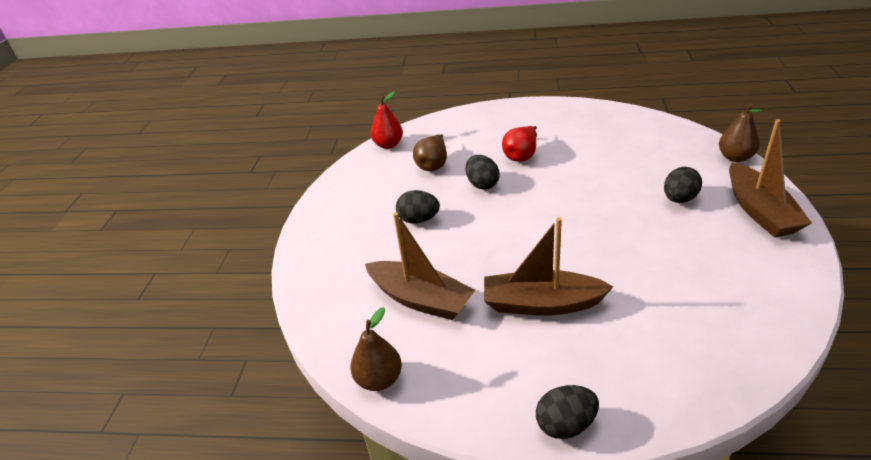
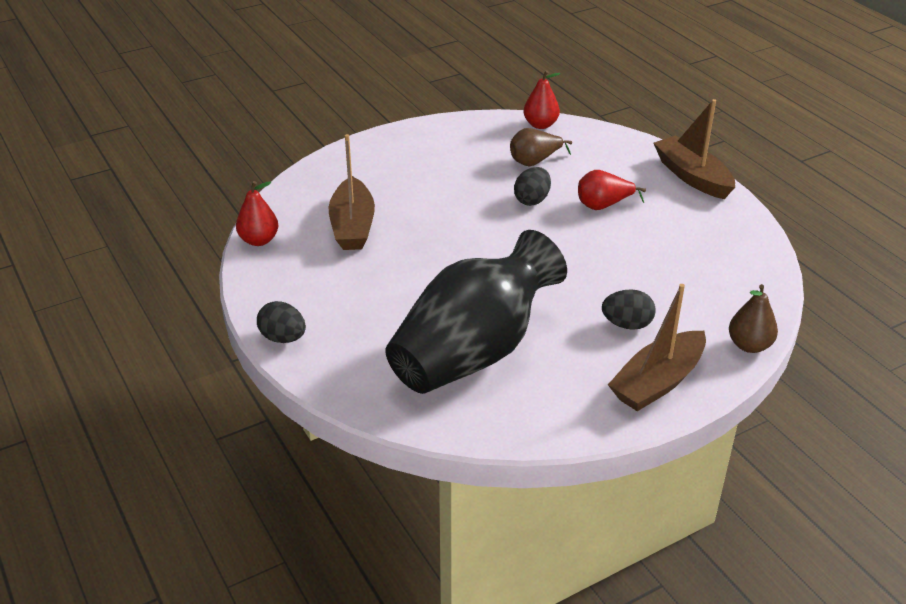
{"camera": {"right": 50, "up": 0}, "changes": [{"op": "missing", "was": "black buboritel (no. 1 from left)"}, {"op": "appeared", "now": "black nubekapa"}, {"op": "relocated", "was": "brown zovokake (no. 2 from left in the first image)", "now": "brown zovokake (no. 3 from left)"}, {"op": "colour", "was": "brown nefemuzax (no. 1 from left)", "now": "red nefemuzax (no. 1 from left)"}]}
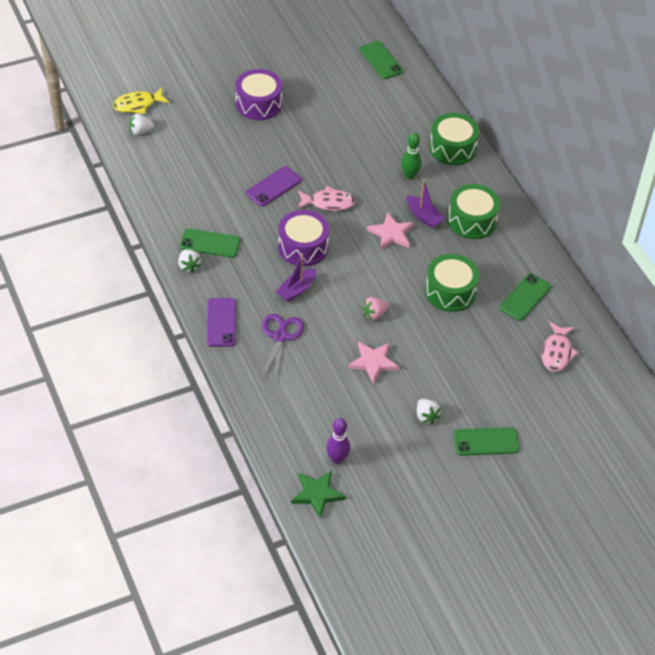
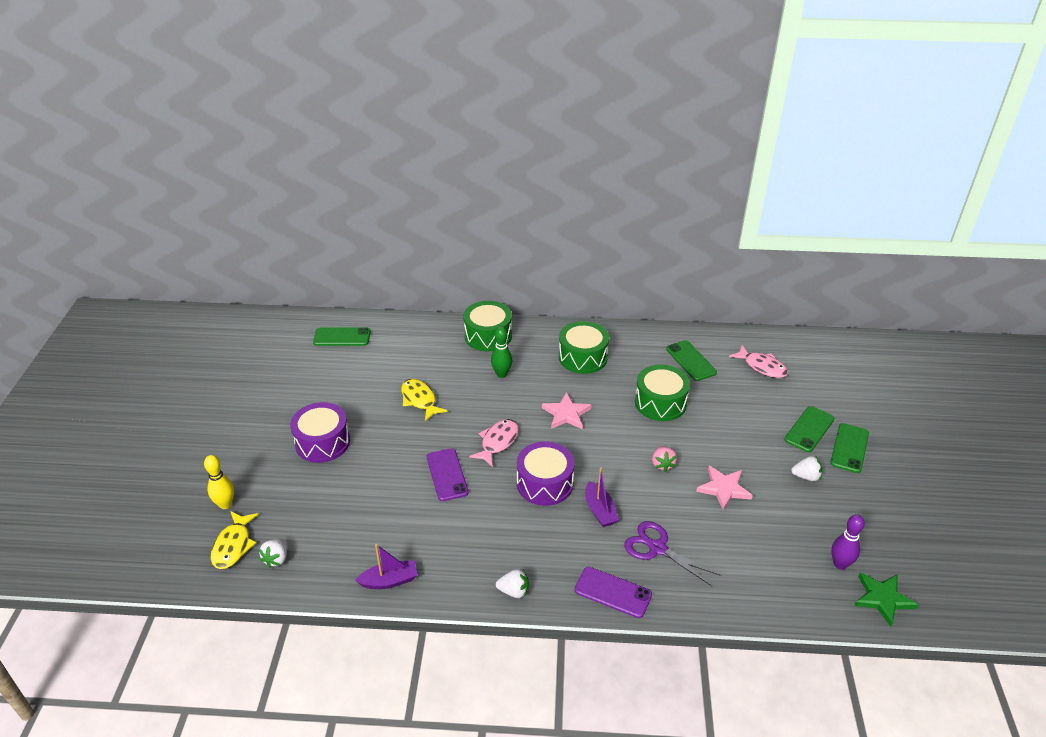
{"camera": {"right": -60, "up": -10}, "changes": [{"op": "appeared", "now": "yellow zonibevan"}, {"op": "appeared", "now": "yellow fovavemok (no. 2 from left)"}, {"op": "relocated", "was": "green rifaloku (no. 1 from left in the first image)", "now": "green rifaloku (no. 3 from left)"}, {"op": "relocated", "was": "purple zovokake (no. 2 from left in the first image)", "now": "purple zovokake (no. 1 from left)"}]}
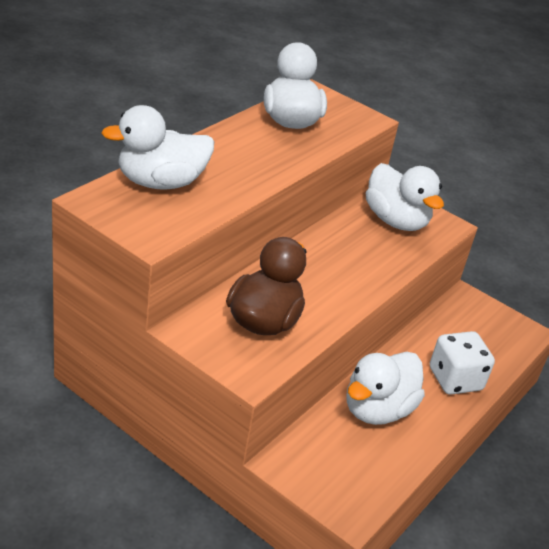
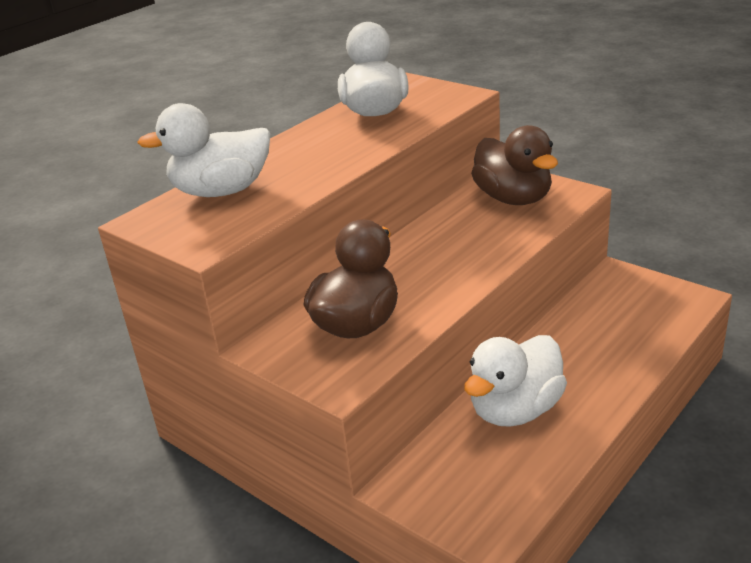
{"camera": {"right": 10, "up": -5}, "changes": [{"op": "missing", "was": "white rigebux"}, {"op": "colour", "was": "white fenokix (no. 4 from left)", "now": "brown fenokix (no. 2 from left)"}]}
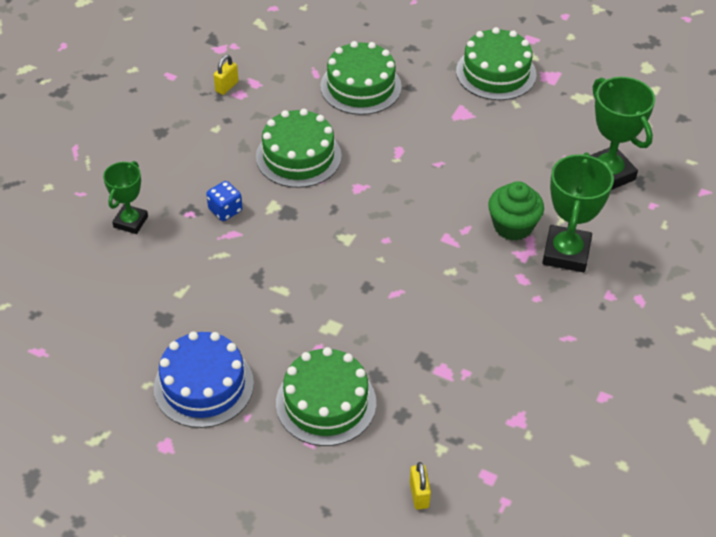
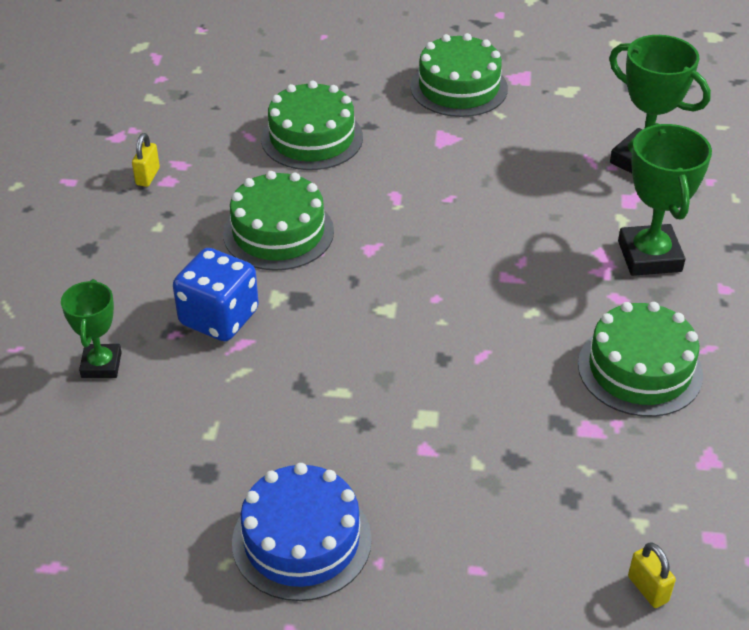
{"camera": {"right": -20, "up": -5}, "changes": [{"op": "missing", "was": "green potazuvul"}, {"op": "relocated", "was": "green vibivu (no. 2 from left in the first image)", "now": "green vibivu (no. 4 from left)"}, {"op": "size", "was": "blue rigebux", "ratio": 1.76}]}
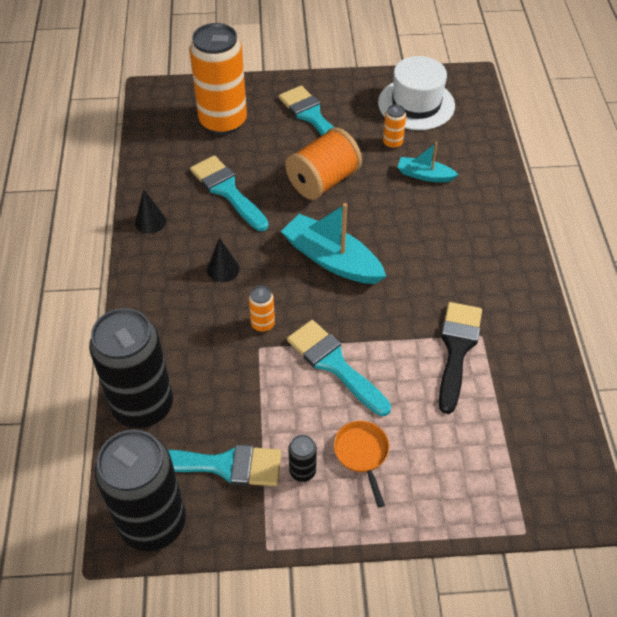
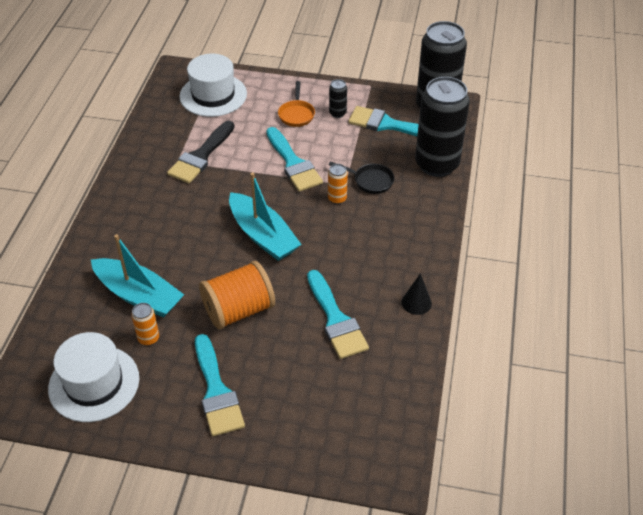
{"camera": {"right": -165, "up": -5}, "changes": [{"op": "missing", "was": "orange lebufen (no. 1 from left)"}, {"op": "missing", "was": "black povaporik (no. 2 from left)"}, {"op": "appeared", "now": "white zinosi (no. 2 from left)"}, {"op": "appeared", "now": "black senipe"}, {"op": "size", "was": "turquoise zovokake (no. 2 from left in the first image)", "ratio": 1.78}]}
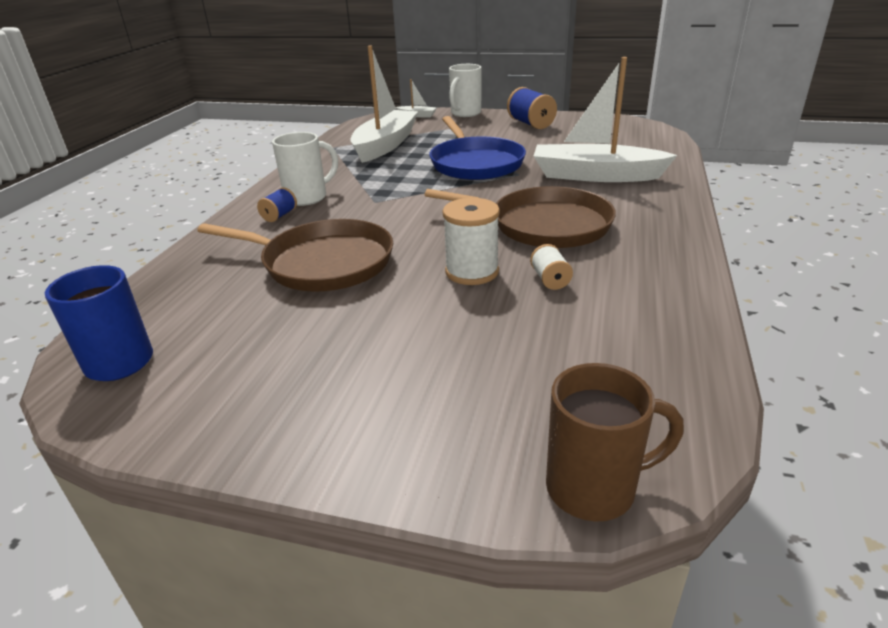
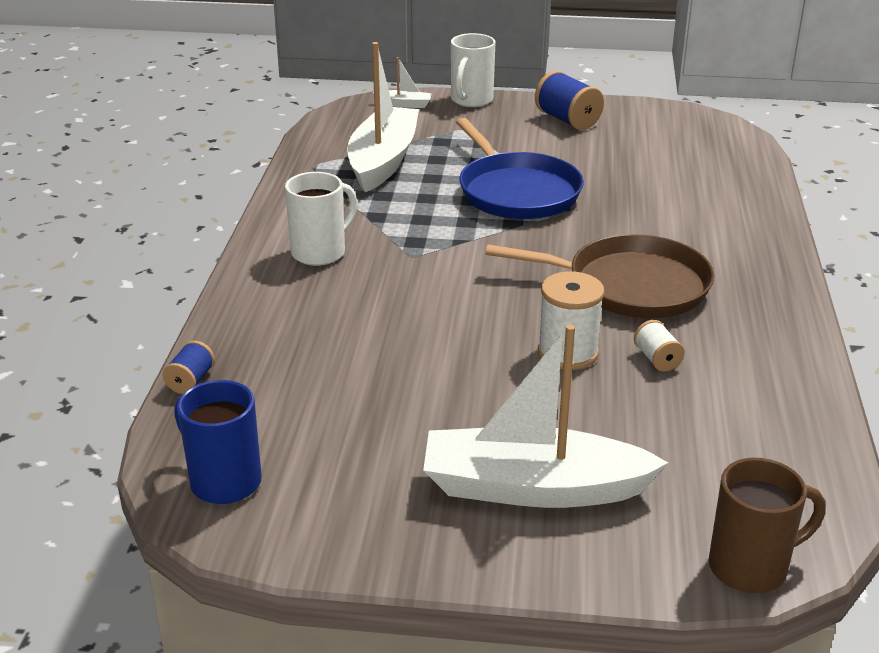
{"camera": {"right": -10, "up": 0}, "changes": [{"op": "missing", "was": "brown senipe (no. 1 from left)"}, {"op": "relocated", "was": "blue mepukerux (no. 1 from left)"}, {"op": "relocated", "was": "white zovokake (no. 3 from left)"}]}
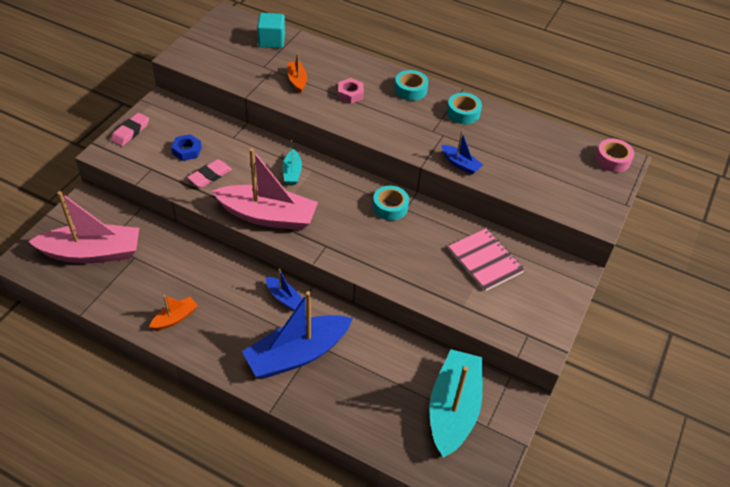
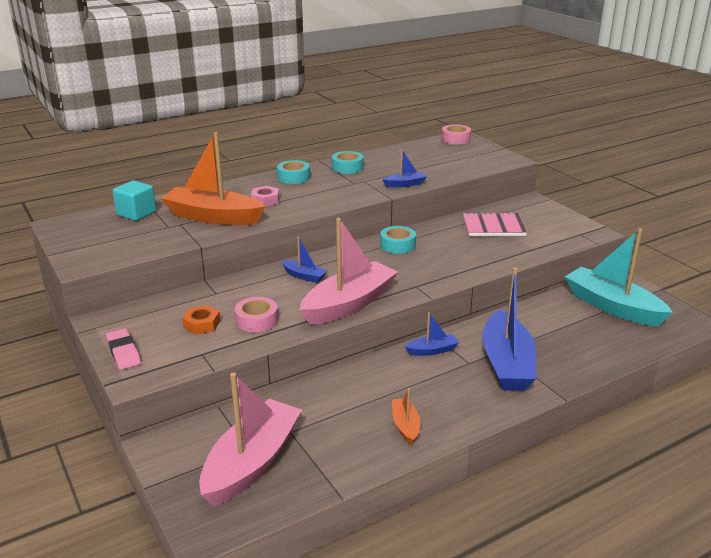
{"camera": {"right": -55, "up": -20}, "changes": [{"op": "exchanged", "was": "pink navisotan (no. 2 from left)", "now": "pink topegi (no. 1 from left)"}, {"op": "colour", "was": "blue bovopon", "now": "orange bovopon"}, {"op": "colour", "was": "turquoise zovokake (no. 1 from left)", "now": "blue zovokake (no. 1 from left)"}, {"op": "size", "was": "orange zovokake (no. 2 from left in the first image)", "ratio": 2.17}]}
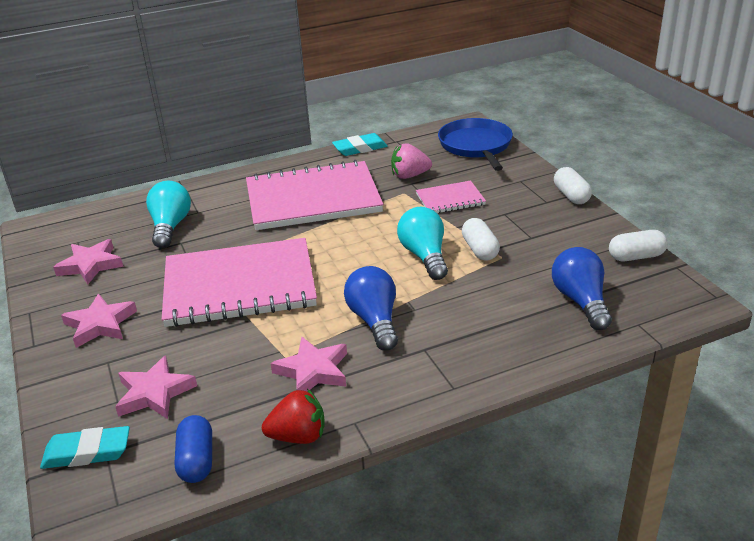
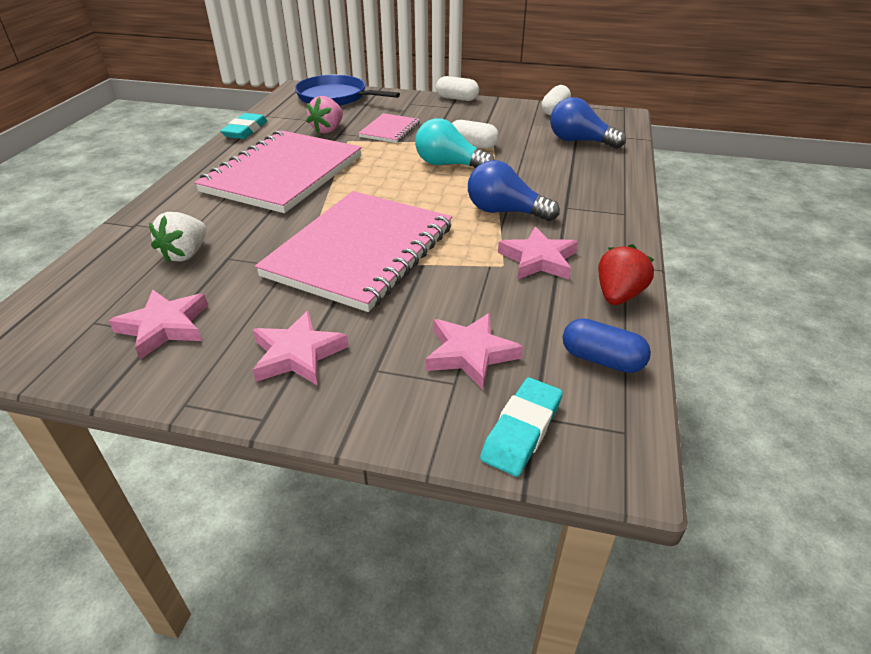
{"camera": {"right": -55, "up": 5}, "changes": [{"op": "exchanged", "was": "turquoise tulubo (no. 1 from left)", "now": "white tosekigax"}]}
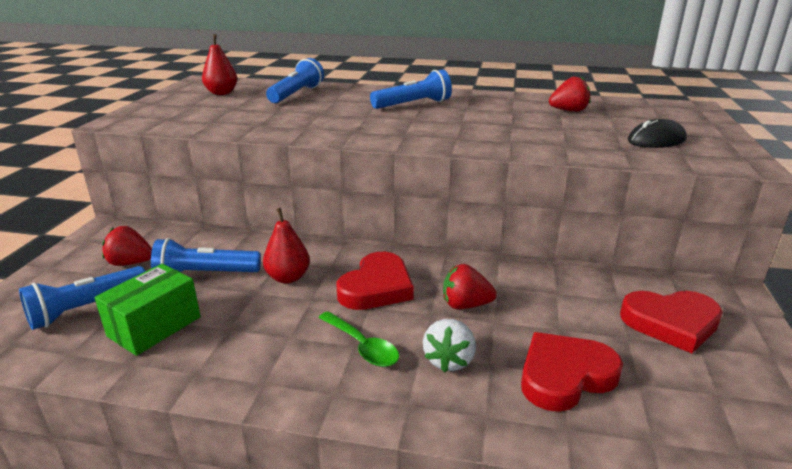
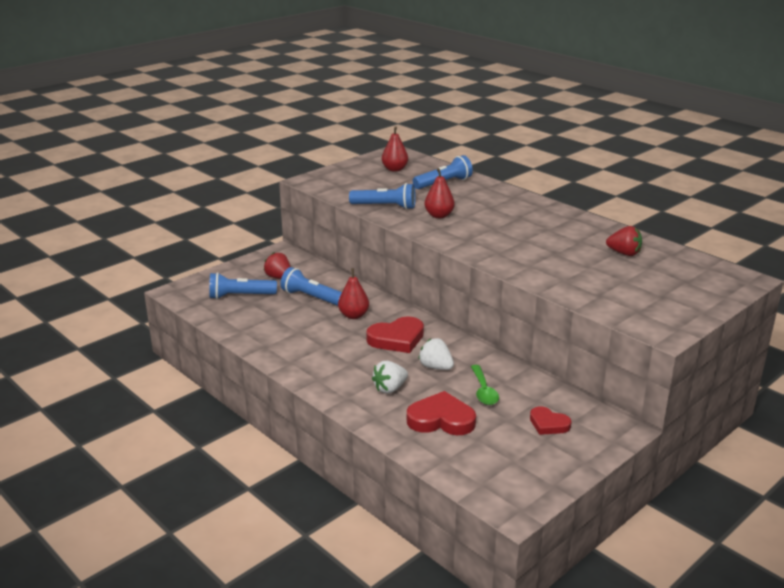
{"camera": {"right": 35, "up": 0}, "changes": [{"op": "missing", "was": "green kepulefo"}, {"op": "missing", "was": "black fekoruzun"}, {"op": "appeared", "now": "red nefemuzax (no. 3 from left)"}, {"op": "relocated", "was": "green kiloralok"}, {"op": "relocated", "was": "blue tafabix (no. 4 from left in the first image)", "now": "blue tafabix (no. 3 from left)"}, {"op": "colour", "was": "red tosekigax (no. 2 from left)", "now": "white tosekigax (no. 2 from left)"}, {"op": "size", "was": "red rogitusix (no. 3 from left)", "ratio": 0.62}]}
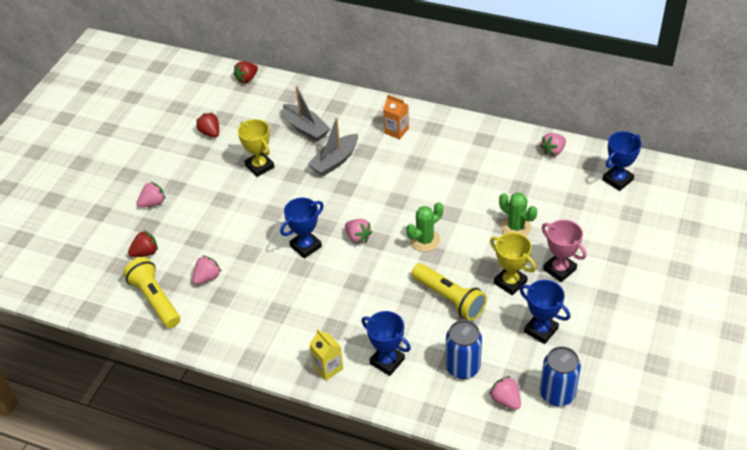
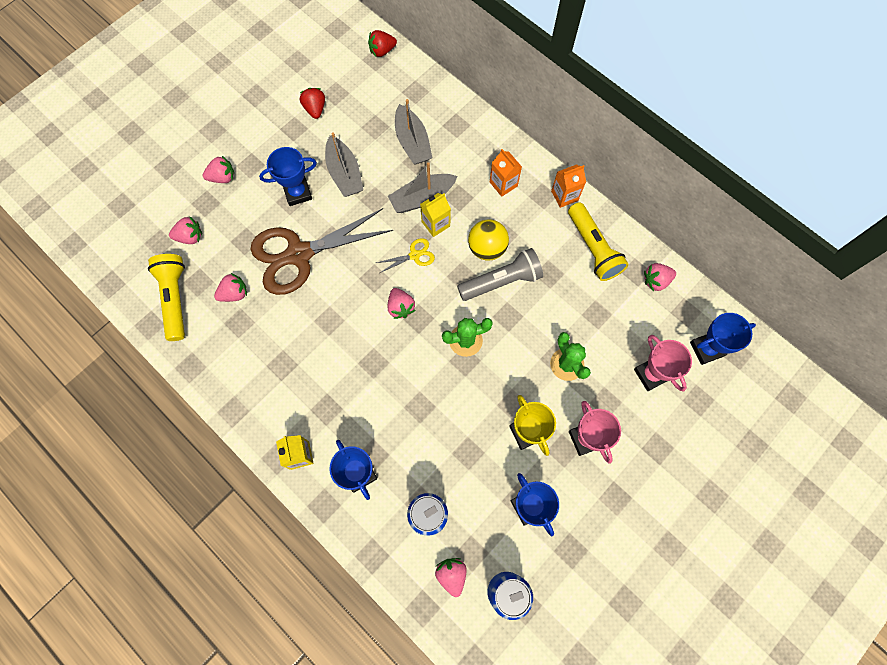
{"camera": {"right": 20, "up": 25}, "changes": [{"op": "appeared", "now": "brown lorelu"}, {"op": "appeared", "now": "yellow lorelu"}, {"op": "appeared", "now": "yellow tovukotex (no. 2 from left)"}, {"op": "appeared", "now": "grey tafabix"}, {"op": "appeared", "now": "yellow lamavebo"}, {"op": "appeared", "now": "orange tovukotex (no. 2 from left)"}, {"op": "appeared", "now": "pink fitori (no. 2 from left)"}, {"op": "relocated", "was": "blue fitori (no. 1 from left)"}, {"op": "relocated", "was": "yellow tafabix (no. 2 from left)"}, {"op": "exchanged", "was": "yellow fitori (no. 1 from left)", "now": "grey zovokake (no. 1 from left)"}, {"op": "colour", "was": "red tosekigax (no. 1 from left)", "now": "pink tosekigax (no. 1 from left)"}]}
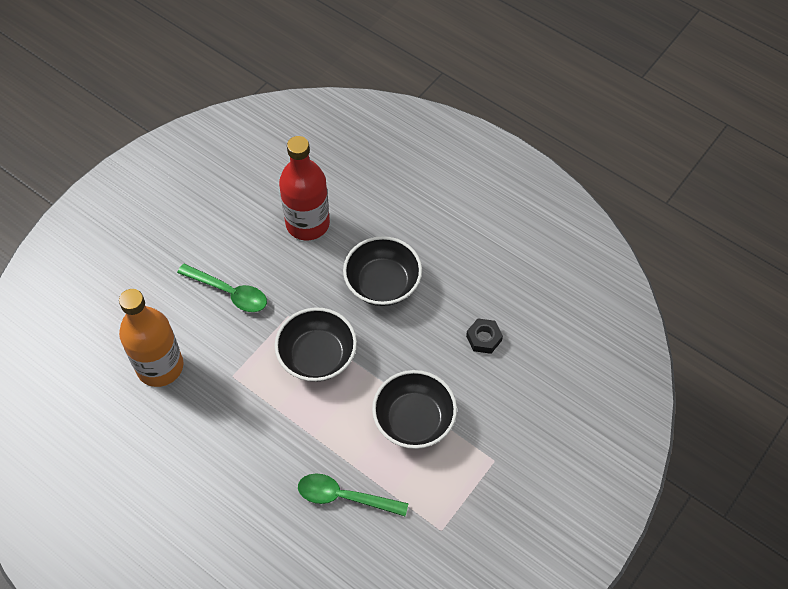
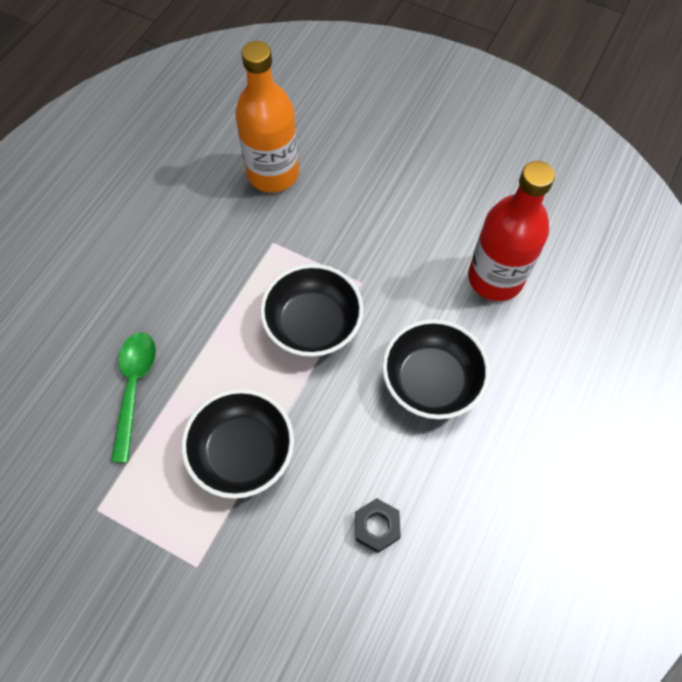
{"camera": {"right": 80, "up": 5}, "changes": [{"op": "missing", "was": "green kiloralok (no. 1 from left)"}]}
